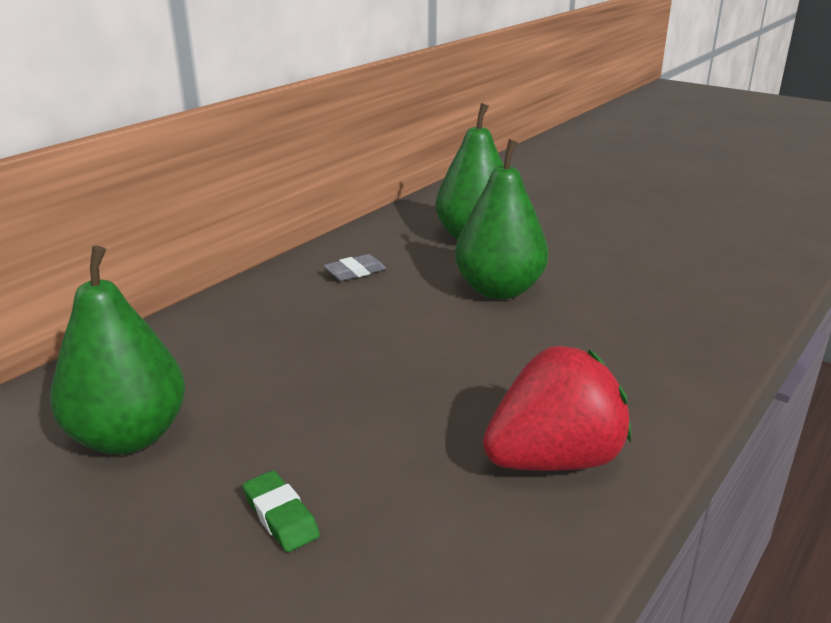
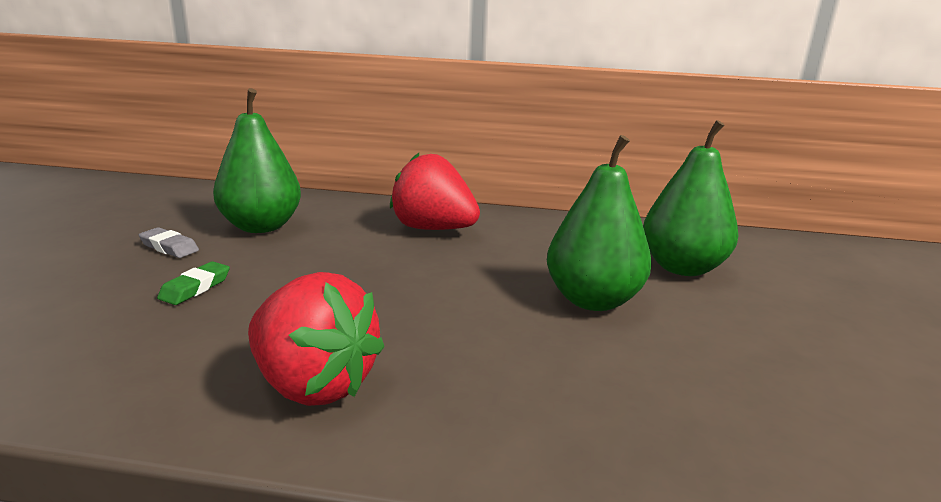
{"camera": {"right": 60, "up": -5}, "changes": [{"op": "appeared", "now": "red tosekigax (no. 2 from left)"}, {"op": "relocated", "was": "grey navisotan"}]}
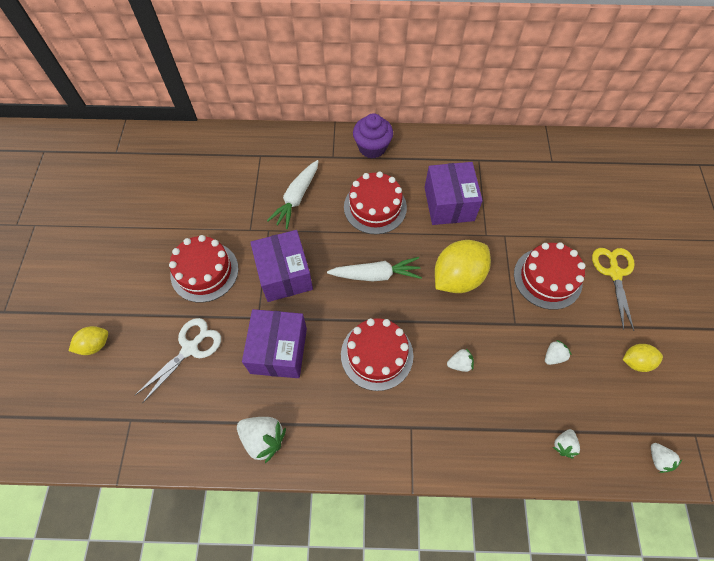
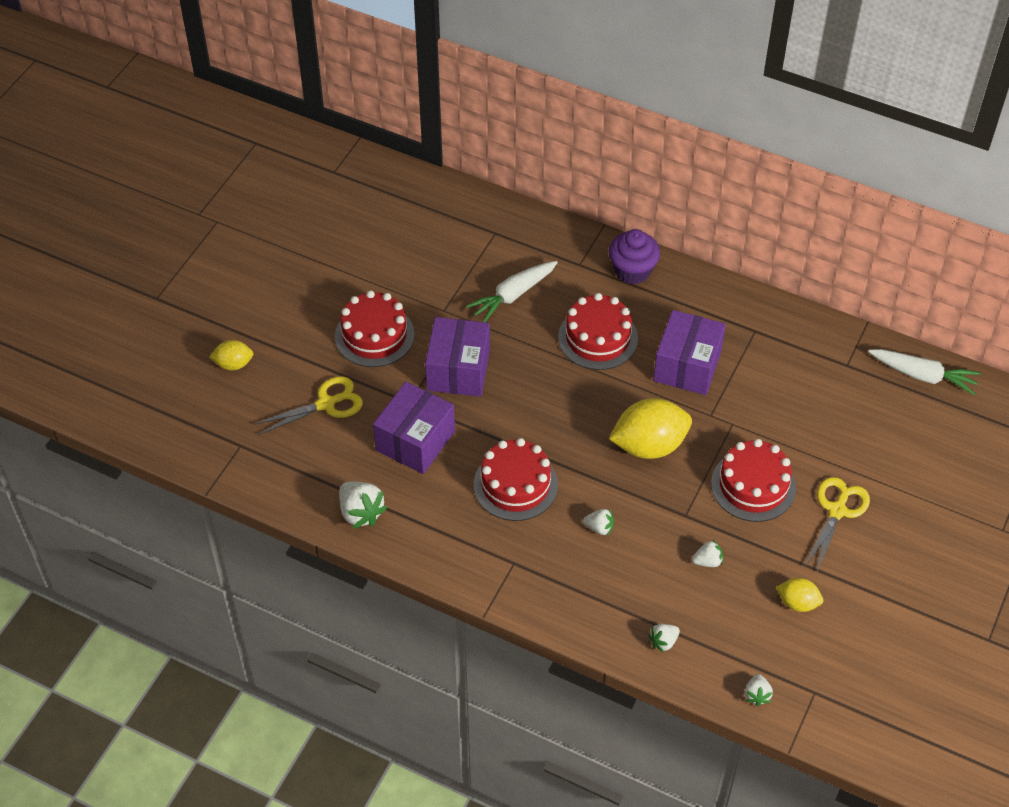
{"camera": {"right": 25, "up": -10}, "changes": [{"op": "relocated", "was": "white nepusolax (no. 2 from left)"}, {"op": "colour", "was": "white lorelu", "now": "yellow lorelu (no. 1 from left)"}]}
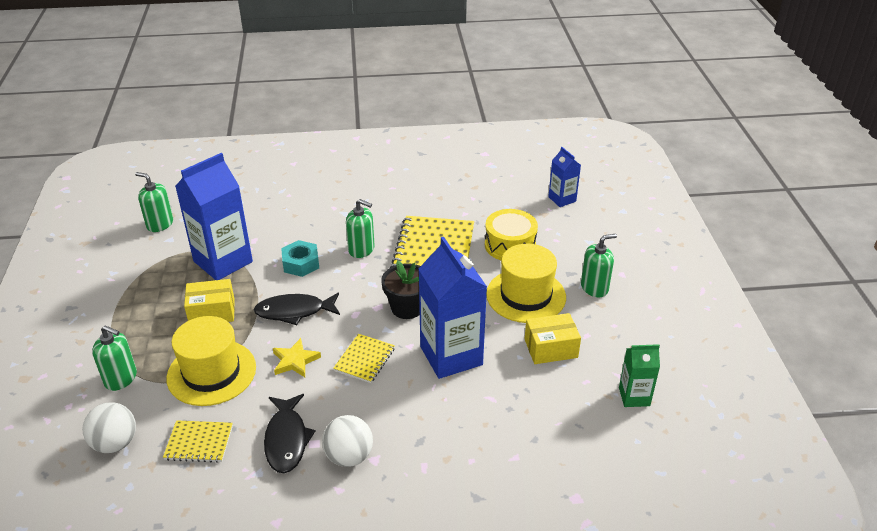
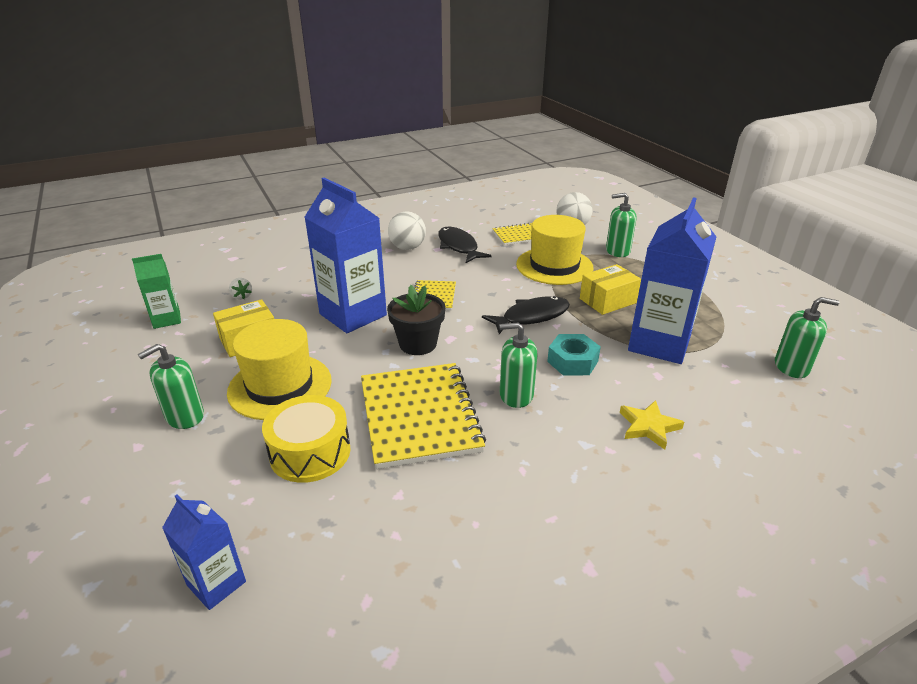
{"camera": {"right": 160, "up": -5}, "changes": [{"op": "appeared", "now": "white tosekigax"}, {"op": "relocated", "was": "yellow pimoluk"}]}
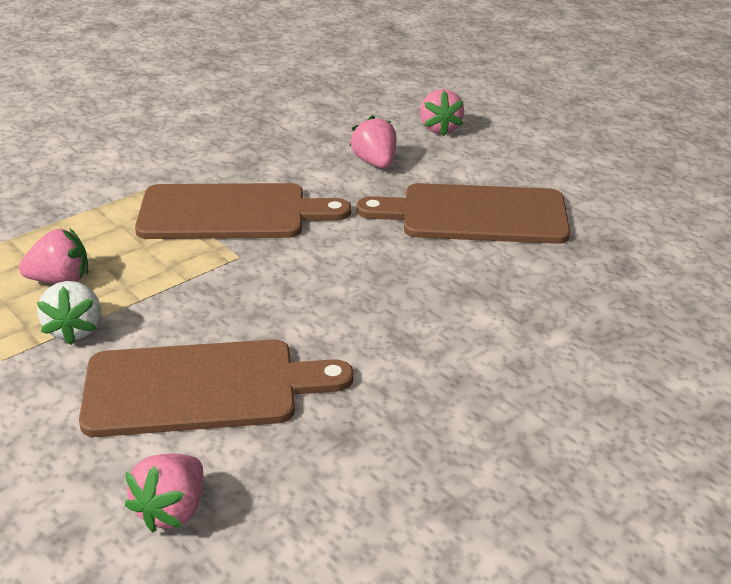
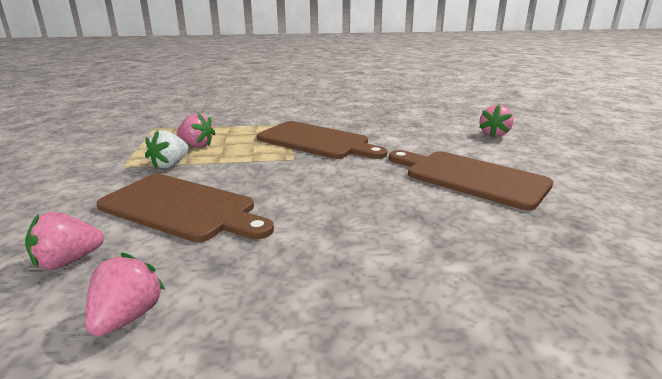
{"camera": {"right": 35, "up": -10}, "changes": [{"op": "relocated", "was": "pink tosekigax (no. 3 from left in the first image)", "now": "pink tosekigax (no. 2 from left)"}]}
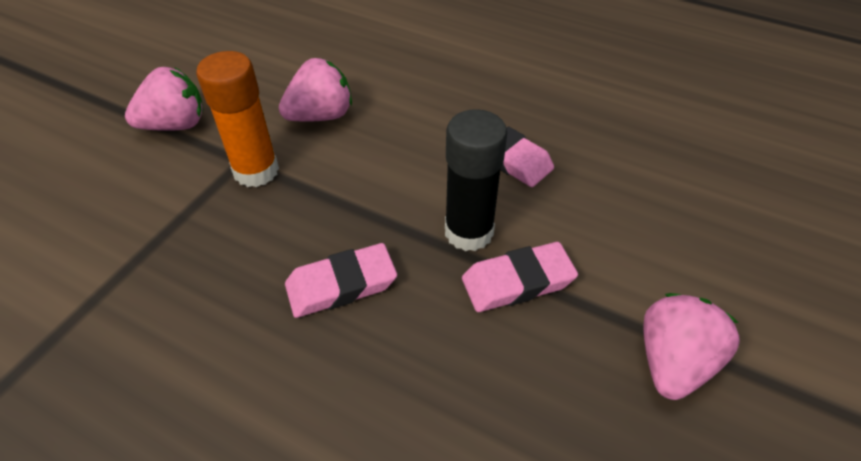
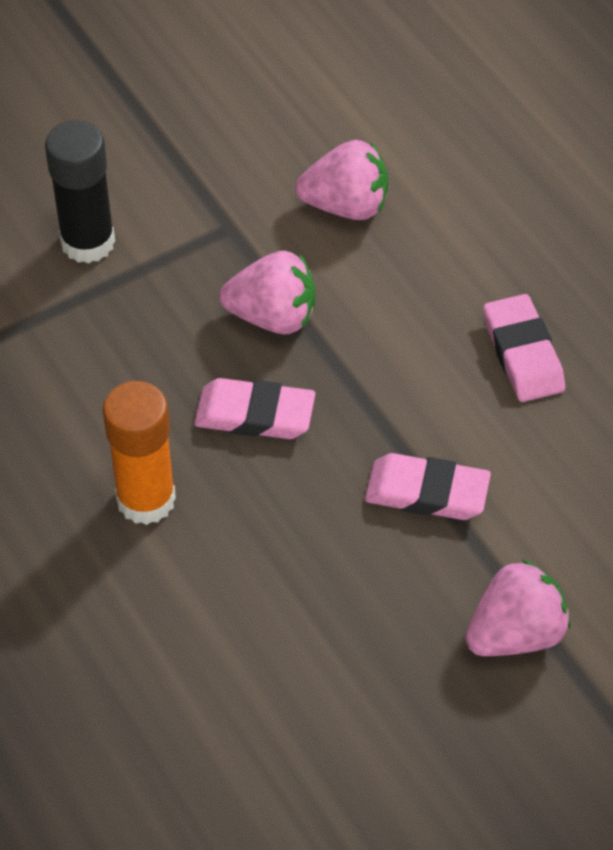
{"camera": {"right": 30, "up": 5}, "changes": [{"op": "relocated", "was": "pink tosekigax (no. 1 from left)"}, {"op": "relocated", "was": "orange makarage"}, {"op": "relocated", "was": "black makarage"}]}
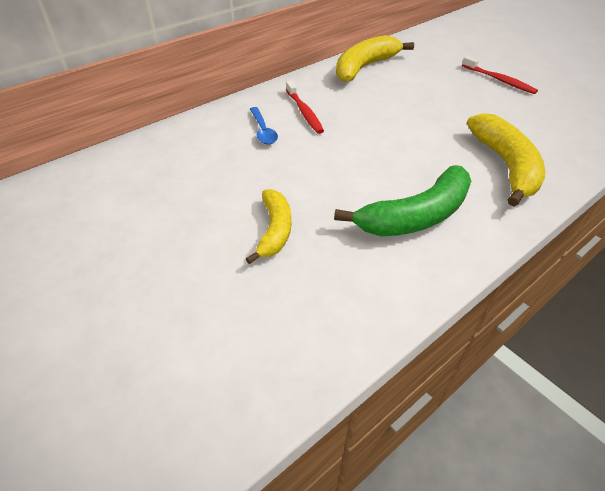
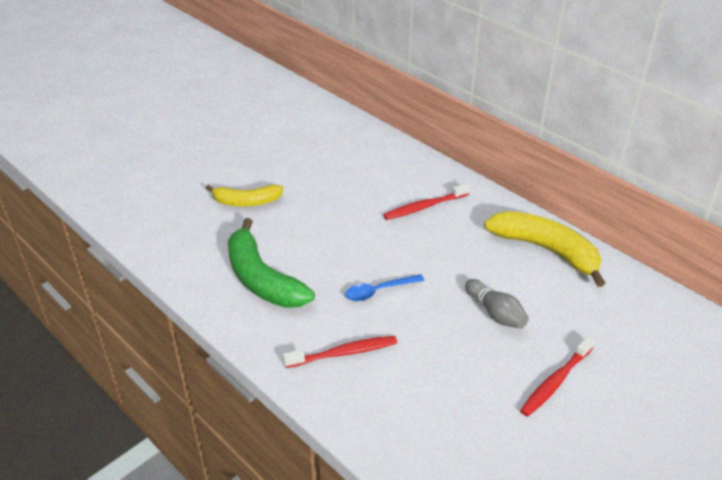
{"camera": {"right": 85, "up": -5}, "changes": [{"op": "appeared", "now": "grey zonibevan"}, {"op": "relocated", "was": "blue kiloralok"}, {"op": "exchanged", "was": "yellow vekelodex (no. 3 from left)", "now": "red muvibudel (no. 1 from left)"}]}
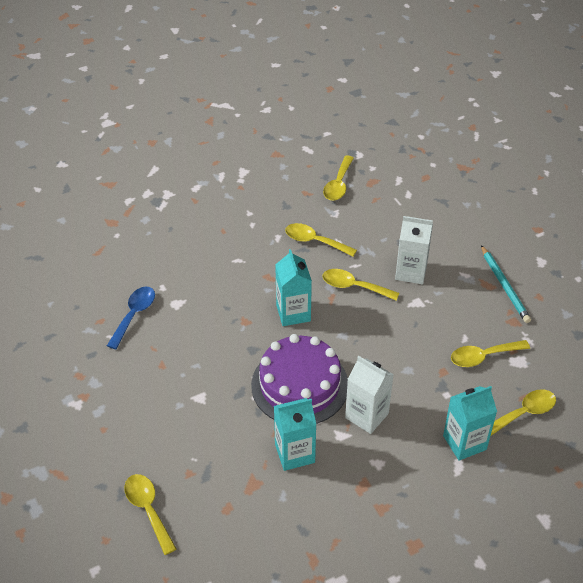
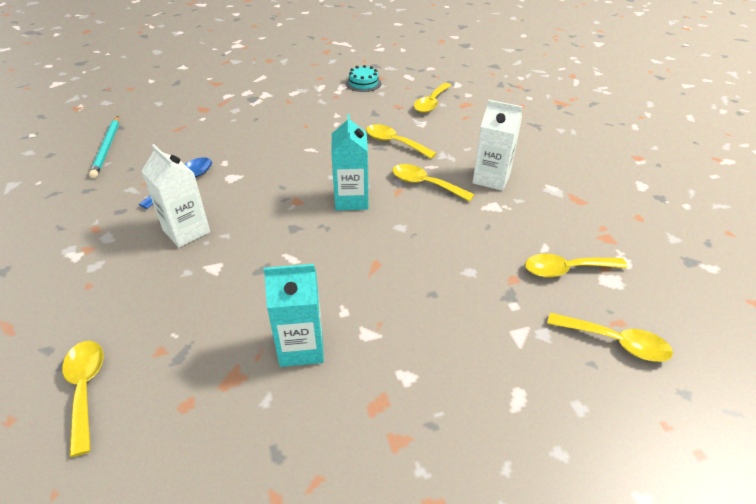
{"camera": {"right": 10, "up": -5}, "changes": [{"op": "missing", "was": "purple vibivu"}, {"op": "missing", "was": "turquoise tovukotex (no. 3 from left)"}, {"op": "appeared", "now": "turquoise vibivu"}, {"op": "relocated", "was": "white tovukotex (no. 1 from left)"}, {"op": "relocated", "was": "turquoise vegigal"}, {"op": "spun", "was": "yellow kiloralok (no. 6 from left)", "clockwise": 45}]}
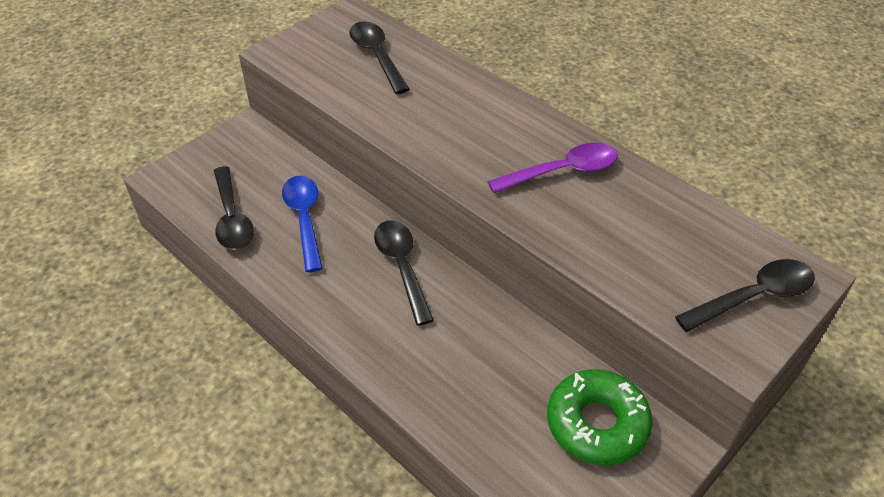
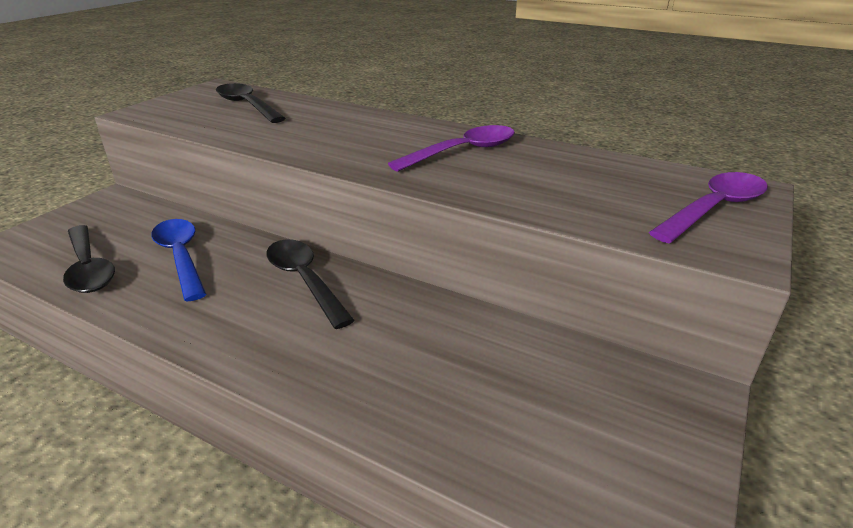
{"camera": {"right": -15, "up": -15}, "changes": [{"op": "missing", "was": "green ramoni"}, {"op": "colour", "was": "black kiloralok (no. 4 from left)", "now": "purple kiloralok (no. 2 from left)"}]}
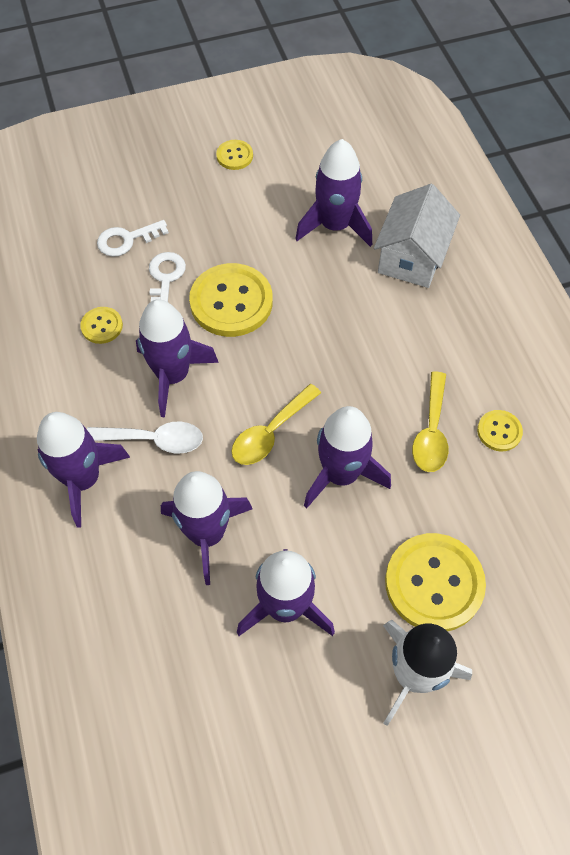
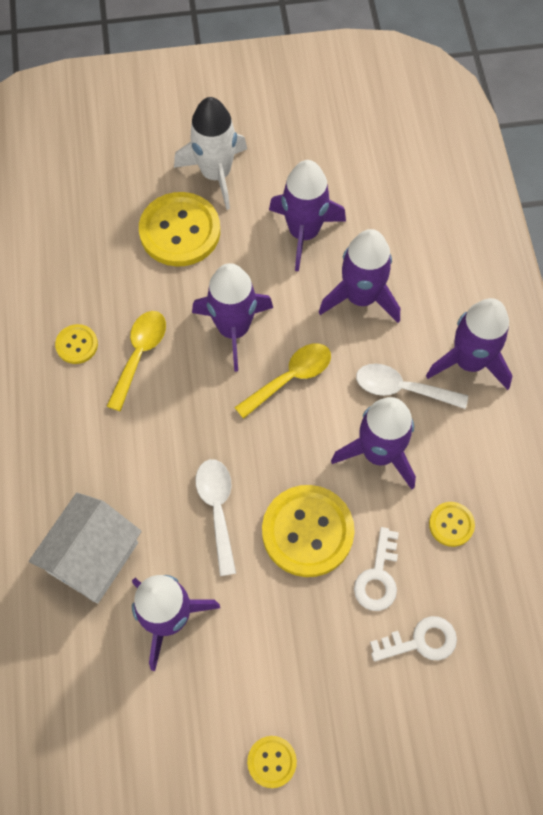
{"camera": {"right": -170, "up": 5}, "changes": [{"op": "appeared", "now": "white kiloralok (no. 1 from left)"}]}
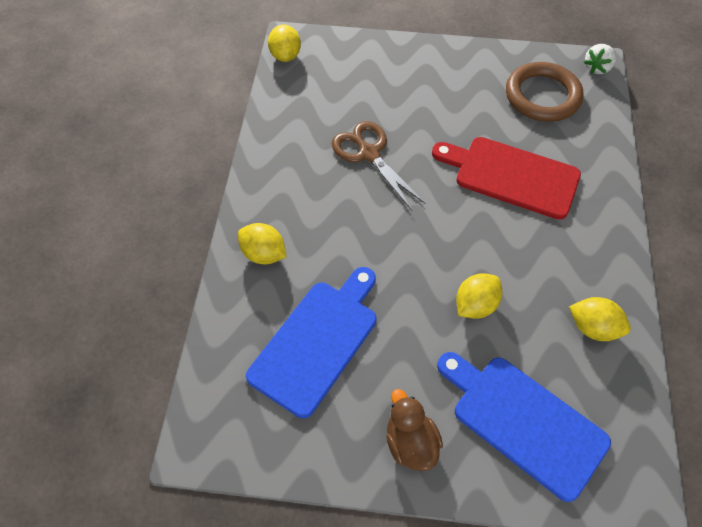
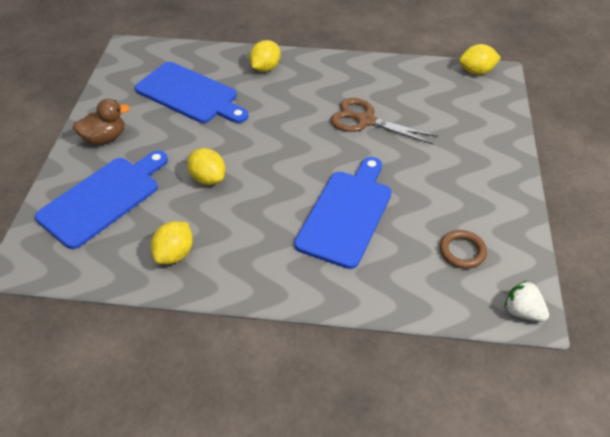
{"camera": {"right": 90, "up": -10}, "changes": [{"op": "colour", "was": "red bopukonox", "now": "blue bopukonox (no. 3 from left)"}, {"op": "spun", "was": "brown lorelu", "clockwise": -120}, {"op": "size", "was": "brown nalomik", "ratio": 0.54}]}
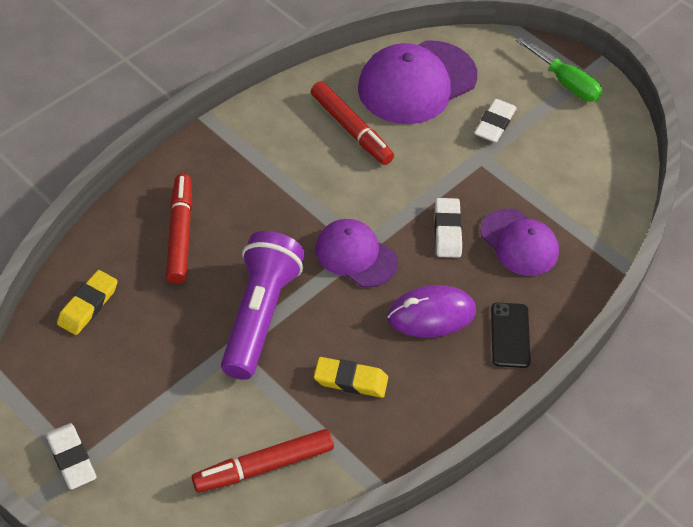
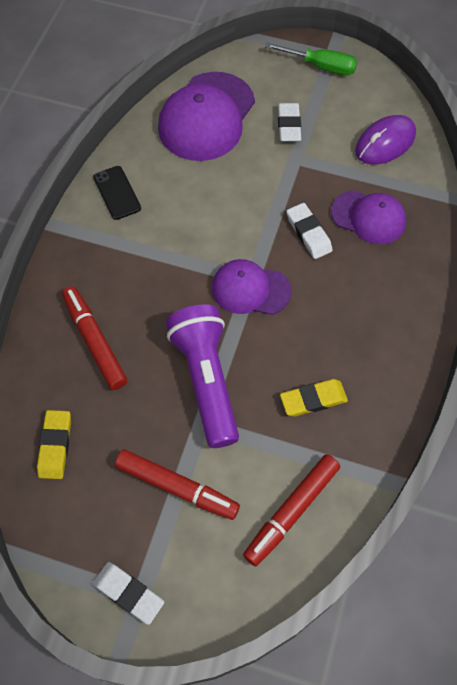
{"camera": {"right": -25, "up": 10}, "changes": [{"op": "relocated", "was": "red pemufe (no. 3 from left in the first image)", "now": "red pemufe (no. 2 from left)"}, {"op": "relocated", "was": "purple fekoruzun"}, {"op": "relocated", "was": "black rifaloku"}]}
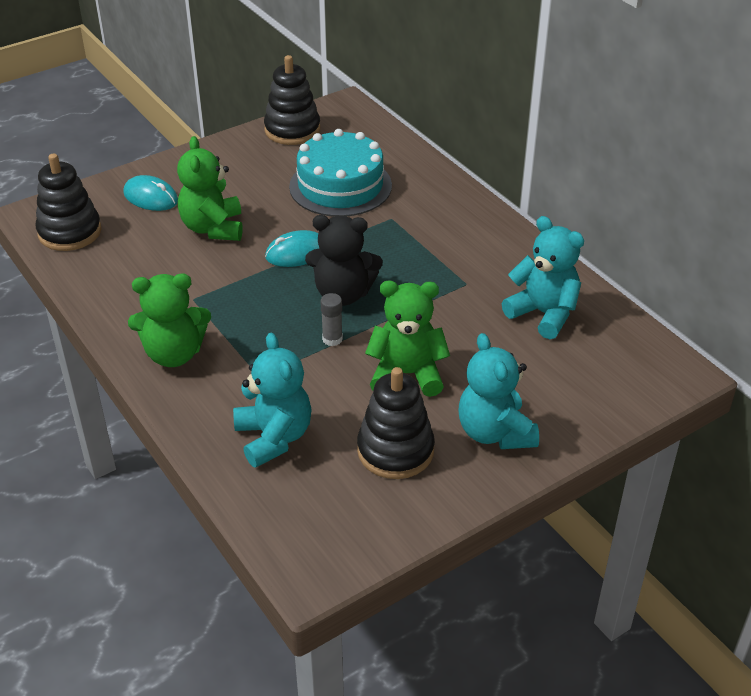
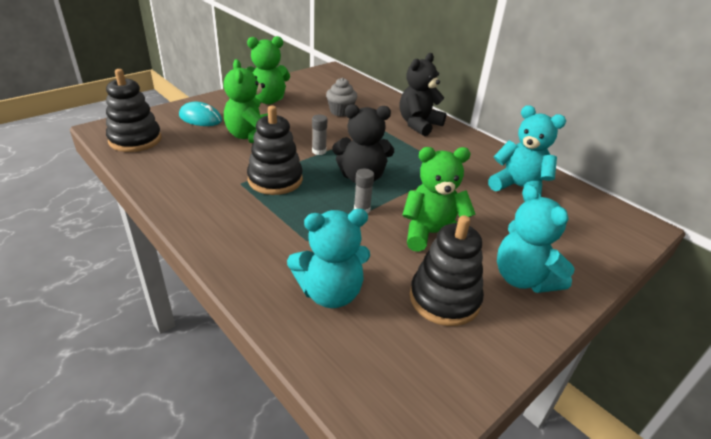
{"camera": {"right": -10, "up": -5}, "changes": [{"op": "appeared", "now": "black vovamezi (no. 2 from left)"}, {"op": "relocated", "was": "green vovamezi (no. 1 from left in the first image)", "now": "green vovamezi (no. 2 from left)"}, {"op": "relocated", "was": "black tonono (no. 2 from left)"}, {"op": "exchanged", "was": "turquoise fekoruzun (no. 2 from left)", "now": "grey makarage (no. 1 from left)"}, {"op": "exchanged", "was": "turquoise vibivu", "now": "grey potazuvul"}, {"op": "spun", "was": "turquoise vovamezi (no. 1 from left)", "clockwise": 105}]}
